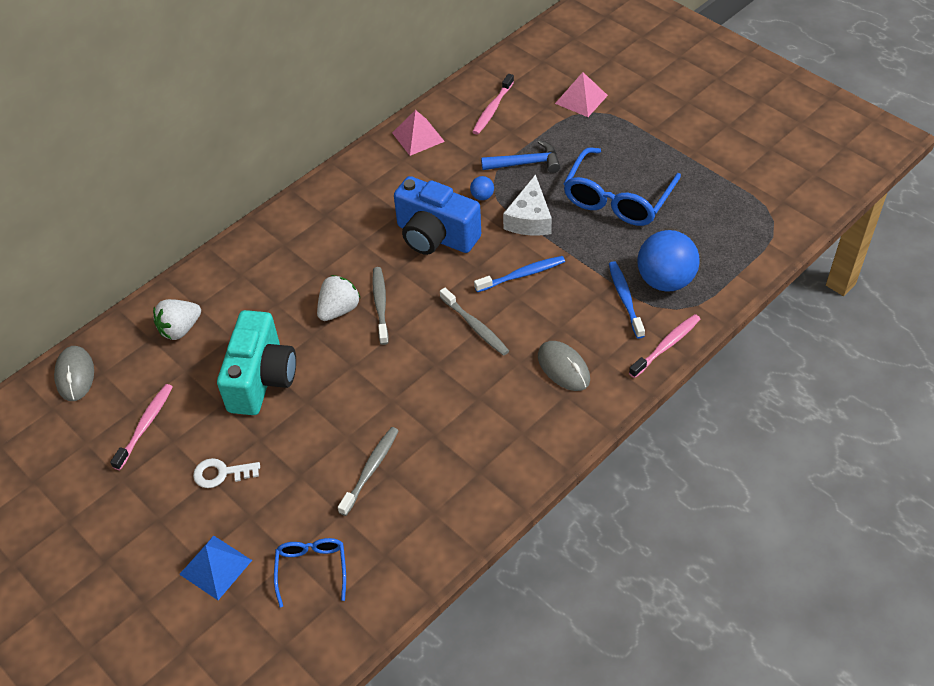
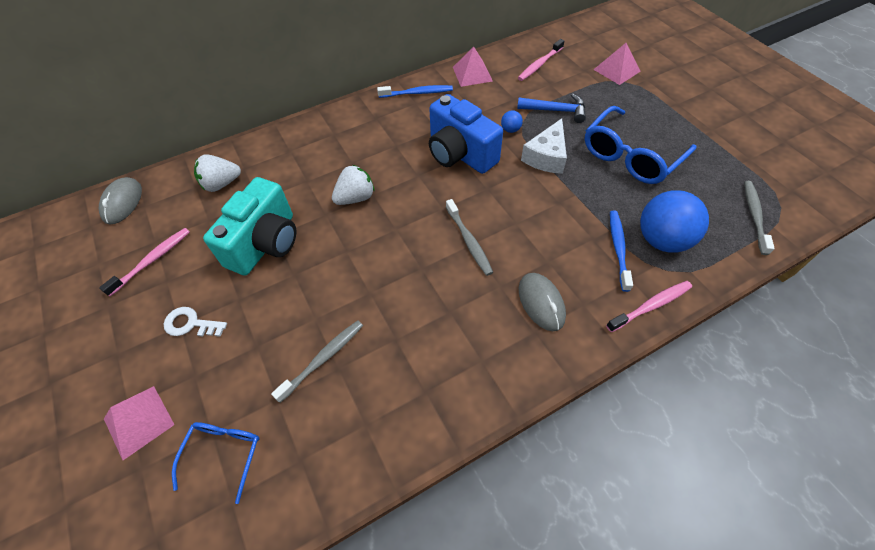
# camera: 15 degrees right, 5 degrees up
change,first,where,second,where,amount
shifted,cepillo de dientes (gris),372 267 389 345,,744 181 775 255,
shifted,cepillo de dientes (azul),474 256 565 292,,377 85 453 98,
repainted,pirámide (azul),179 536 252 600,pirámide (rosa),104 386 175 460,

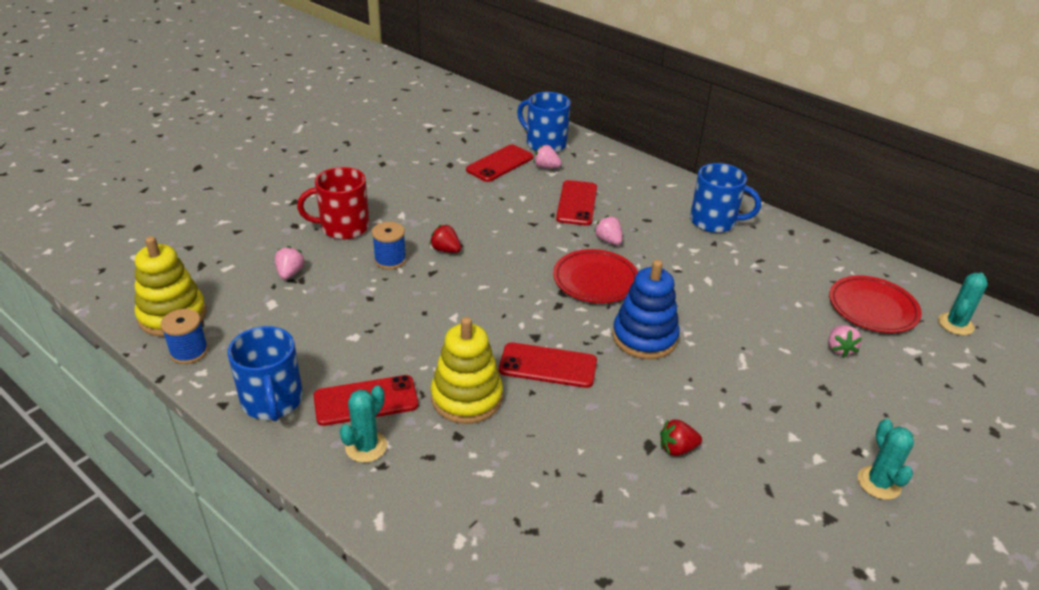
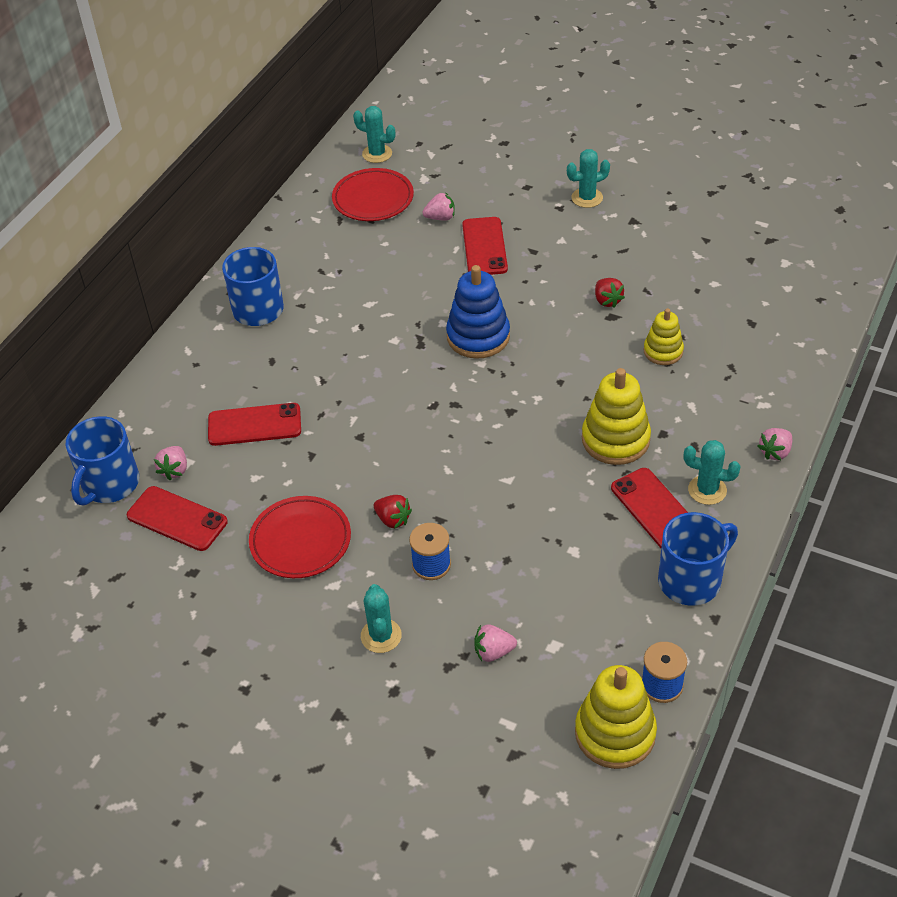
# camera: 100 degrees left, 10 degrees up
change,first,where,second,where,amount
new,,,juguete apilable (amarillo),643 308 684 365,
shifted,móvil (rojo),499 342 597 388,,462 217 508 275,
shifted,plato (rojo),553 249 638 303,,249 496 351 578,
shifted,fresa (rosa),594 215 622 245,,757 428 792 460,
swapped,taza (rojo),297 167 369 240,cactus (turquesa),361 584 402 653,
rotated,fresa (rojo),430 224 461 253,,374 495 412 529,75 degrees counterclockwise

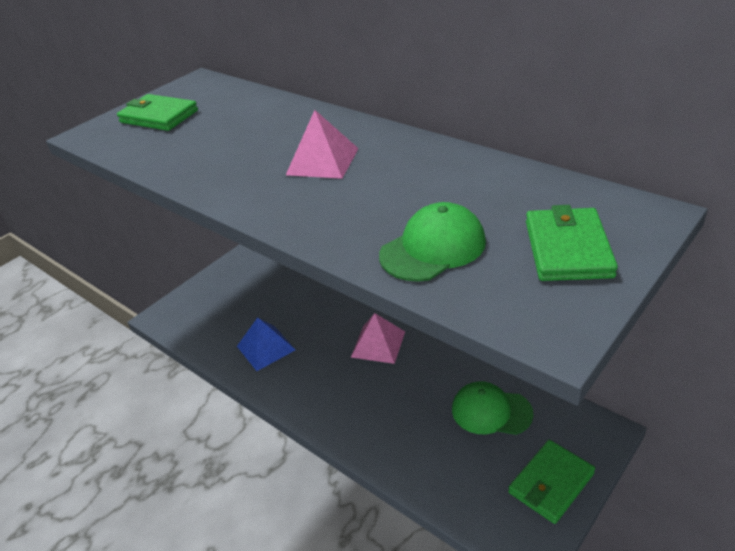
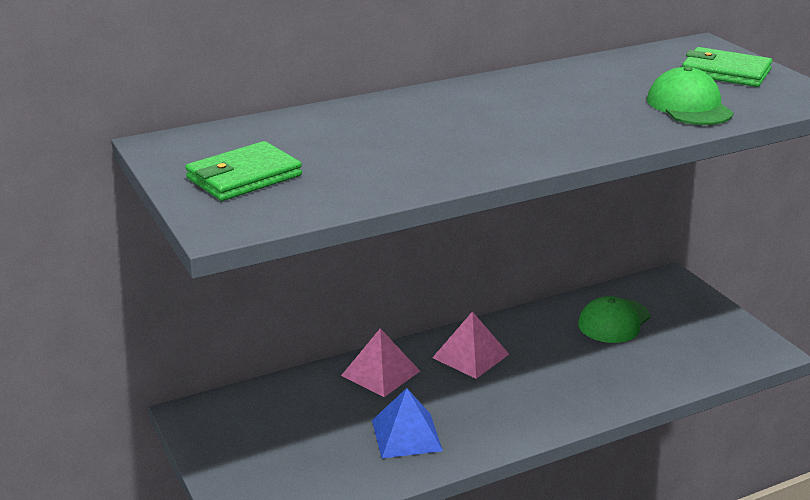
# camera: 70 degrees left, 10 degrees down
change,first,where,second,where,amount
gone,cartera (verde),508 440 595 524,,,
shifted,pirámide (rosa),286 110 359 179,,341 328 420 397,

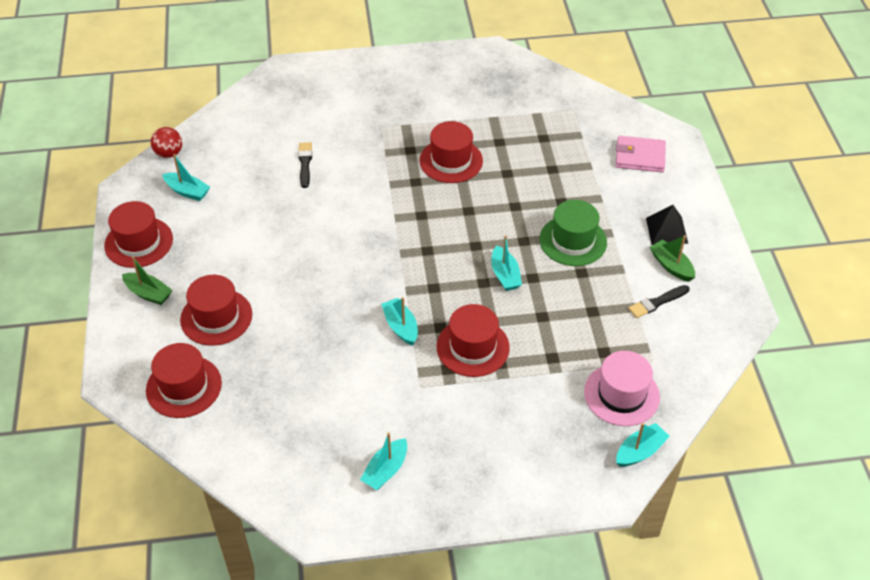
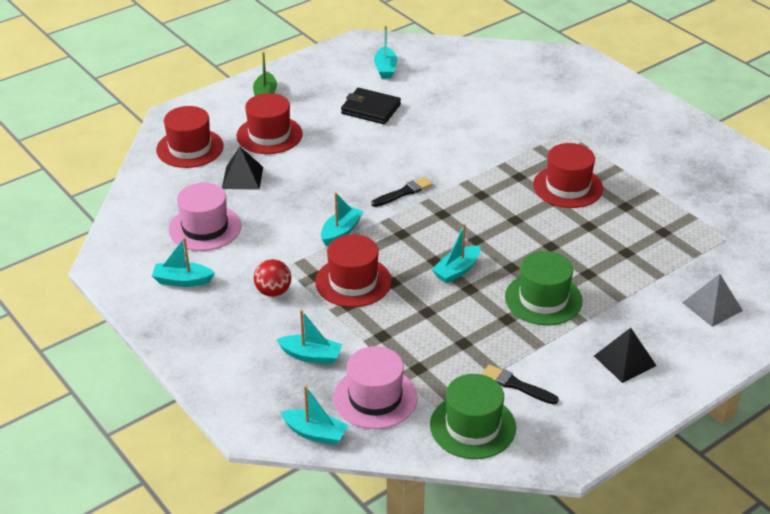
# camera: 60 degrees right, 10 degrees down
change,first,where,second,where,amount
gone,sombrero (rojo),104 201 173 268,,,
gone,barco (verde),650 235 695 282,,,
new,,,sombrero (rosa),169 183 241 251,
new,,,pirámide (negro),222 147 263 190,
new,,,barco (turquesa),277 310 343 364,
new,,,cartera (negro),341 88 401 124,
new,,,sombrero (verde),430 374 516 459,
shifted,pelota (rojo),151 127 182 158,,254 259 291 297,
shifted,pincel (negro),298 142 312 188,,371 177 433 207,
swapped,cartera (rosa),616 136 666 172,pirámide (gris),682 274 743 327,

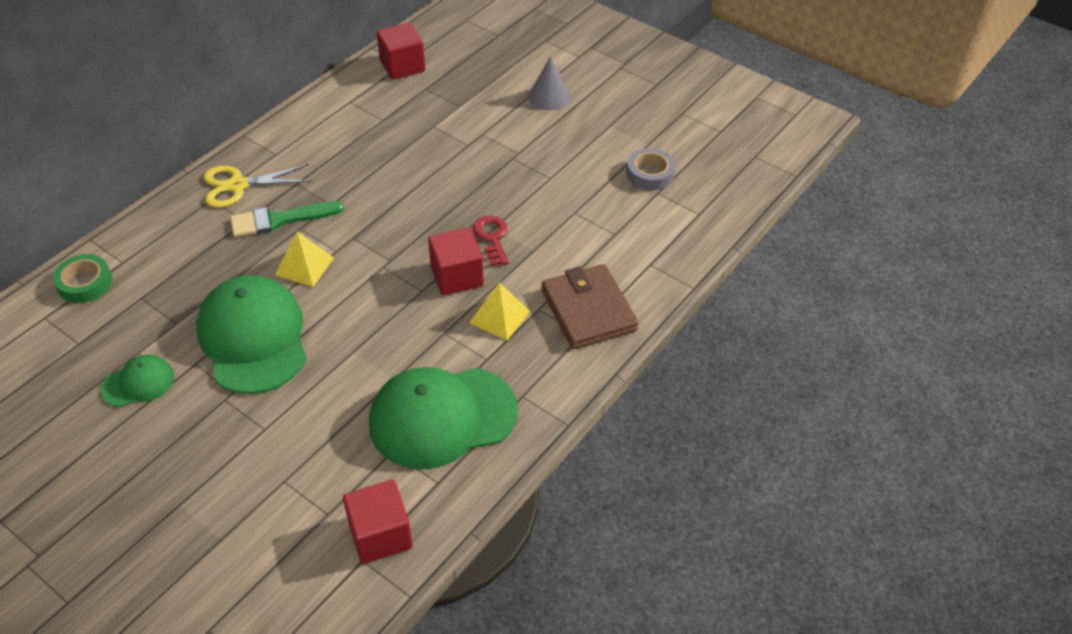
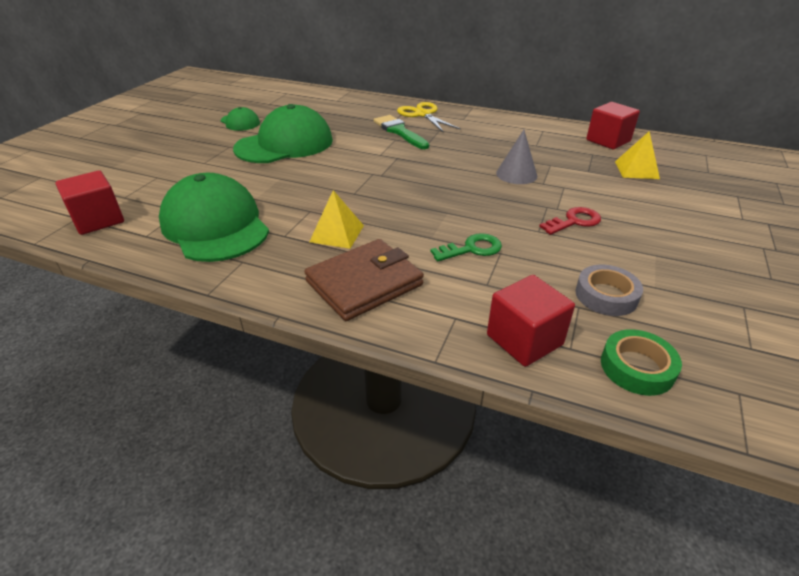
# camera: 75 degrees right, 10 degrees down
change,first,where,second,where,amount
new,,,llave (verde),430 233 502 261,
shifted,cinta adhesiva (verde),53 254 112 303,,601 329 682 396,
shifted,pirámide (amarillo),275 231 334 287,,615 132 660 179,
shifted,cubo (rojo),428 228 484 296,,487 275 575 367,
shifted,llave (rojo),473 215 509 266,,539 207 601 235,
shifted,cono (gris),528 57 570 110,,496 130 537 184,

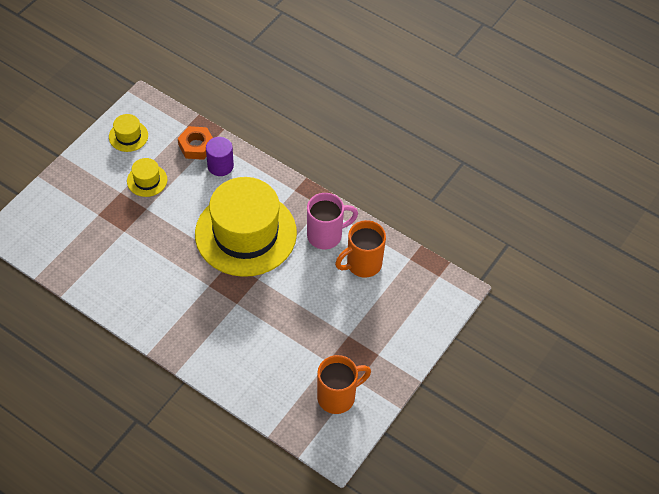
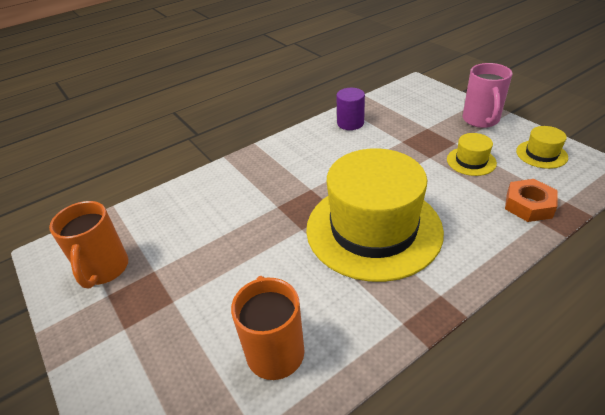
# camera: 115 degrees right, 15 degrees down
change,first,where,second,where,amount
shifted,cilindro (morado),206 137 234 176,,336 88 365 130,
shifted,taza (rosa),307 193 358 249,,463 63 512 128,

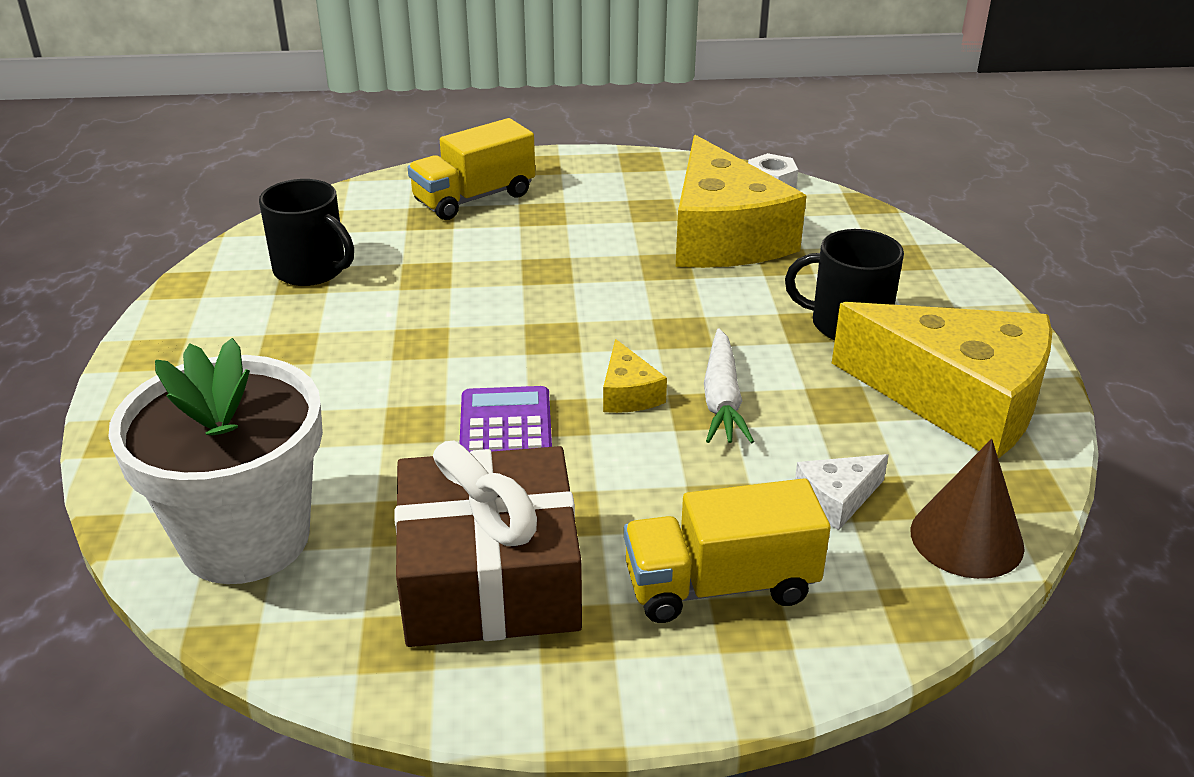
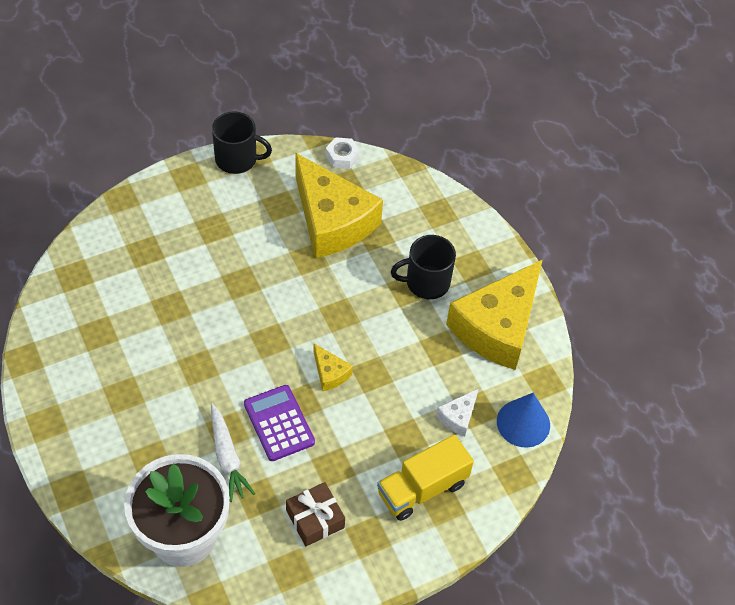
# camera: 25 degrees left, 20 degrees up
change,first,where,second,where,amount
gone,camión (amarillo),407 118 535 220,,,
shifted,taza (negro),259 179 354 286,,212 111 272 174,
shifted,zanahoria (blanco),704 328 754 443,,211 404 255 502,
repainted,cono (marrón),911 439 1025 579,cono (azul),497 393 550 448,
rotated,queso (amarillo),832 302 1052 459,,446 259 543 370,120 degrees clockwise
scaled,regalo (marrón),394 441 582 647,,286 482 345 546,x0.53

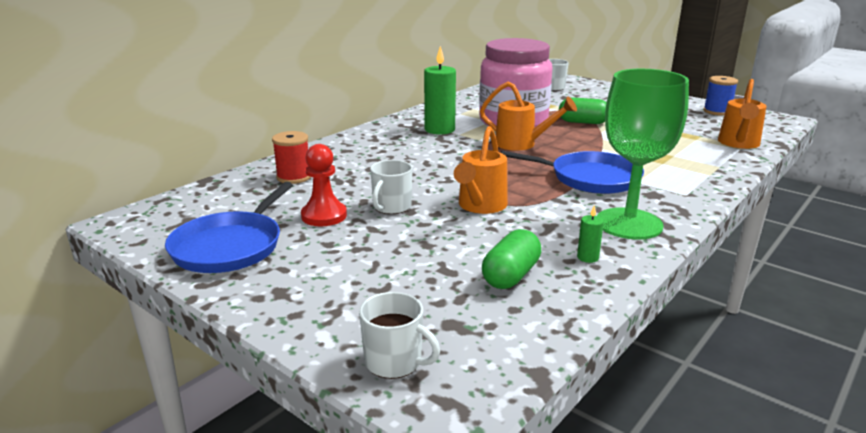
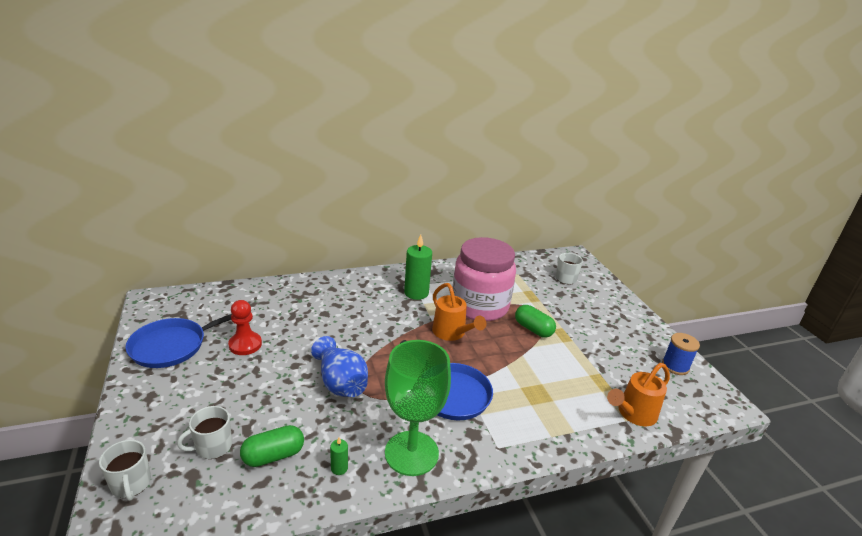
# camera: 30 degrees right, 5 degrees up
change,first,where,second,where,amount
gone,carrete (rojo),272 131 311 184,,,
shifted,taza (blanco),370 160 413 214,,177 406 232 459,
swapped,regadera (naranja),454 126 508 214,florero (azul),311 336 368 397,

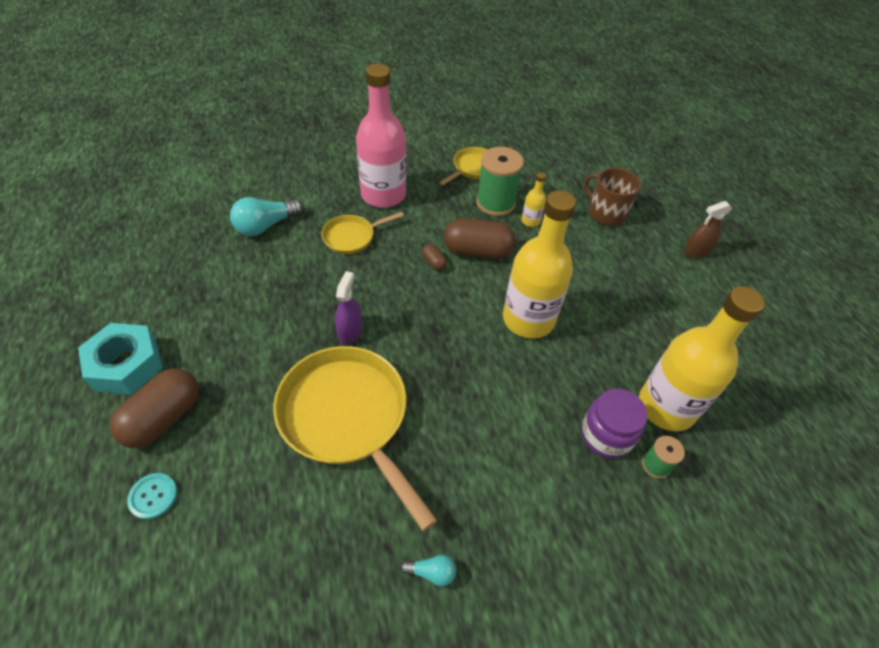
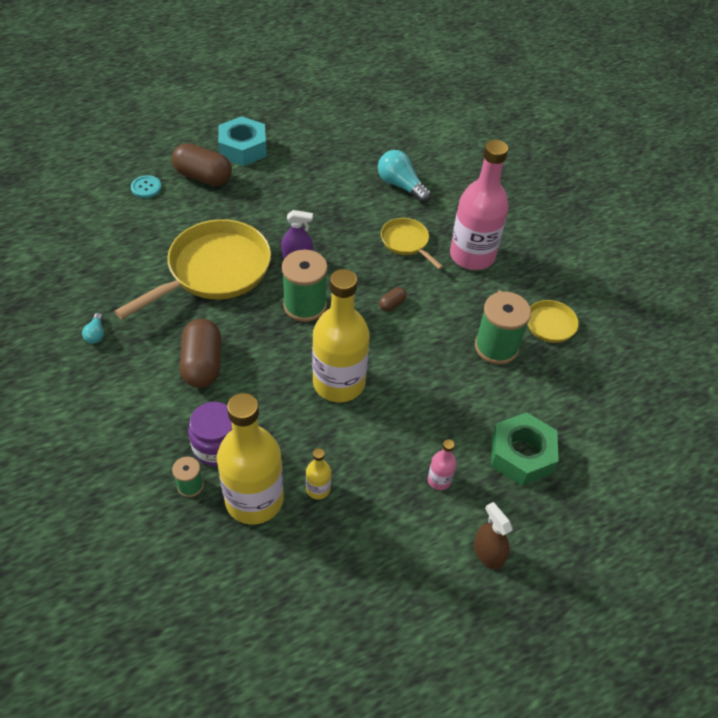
# camera: 80 degrees right, 0 degrees up
change,first,where,second,where,amount
new,,,carrete (verde),282 250 328 322,
new,,,botella (rosa),428 439 456 490,
shifted,cápsula (marrón),443 218 515 259,,180 319 221 388,
shifted,botella (amarillo),521 172 546 227,,306 448 331 499,
swapped,taza (marrón),584 168 641 226,tuerca (verde),491 412 559 486,

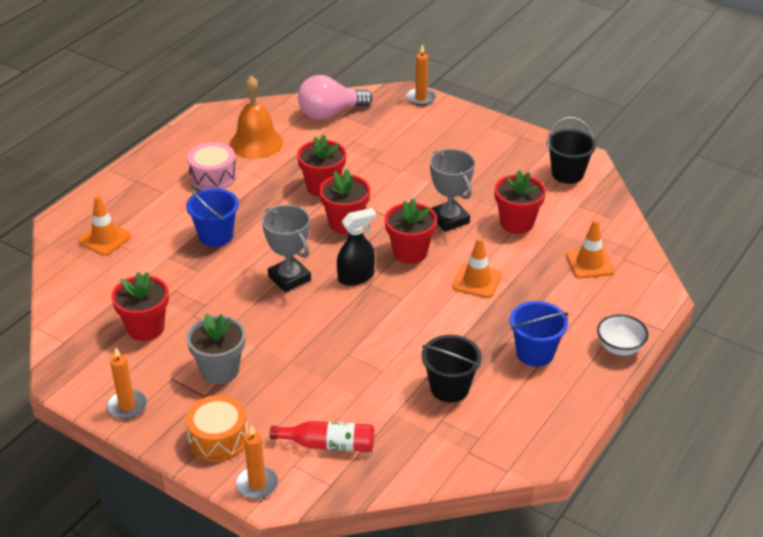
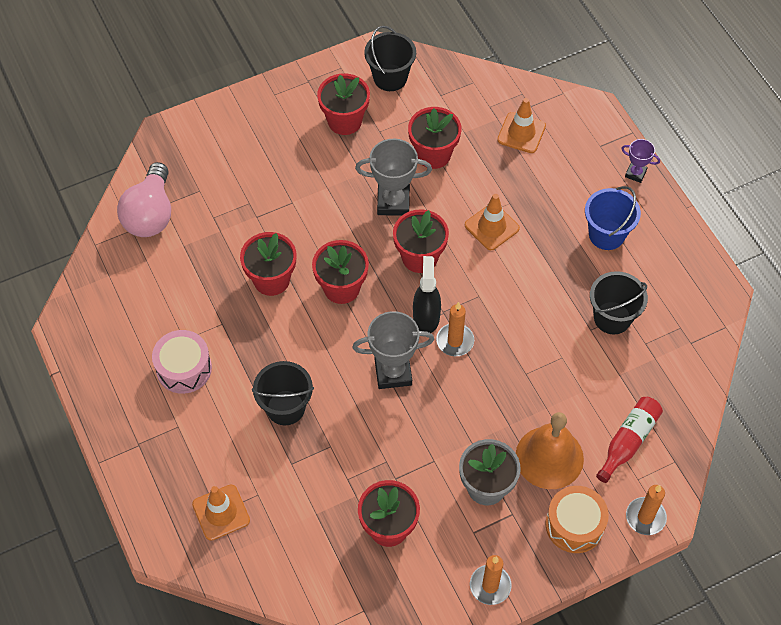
# camera: 60 degrees left, 20 degrees up
change,first,where,second,where,amount
new,,,maceta (rojo),317 73 370 135,
shifted,campana (naranja),230 76 283 159,,516 412 584 489,
shifted,vela (naranja),406 44 436 106,,436 302 474 356,
swapped,cuenco (blanco),597 314 648 356,trofeo (morado),621 139 660 183,
repainted,balde (azul),186 186 239 247,balde (negro),252 361 314 425,

